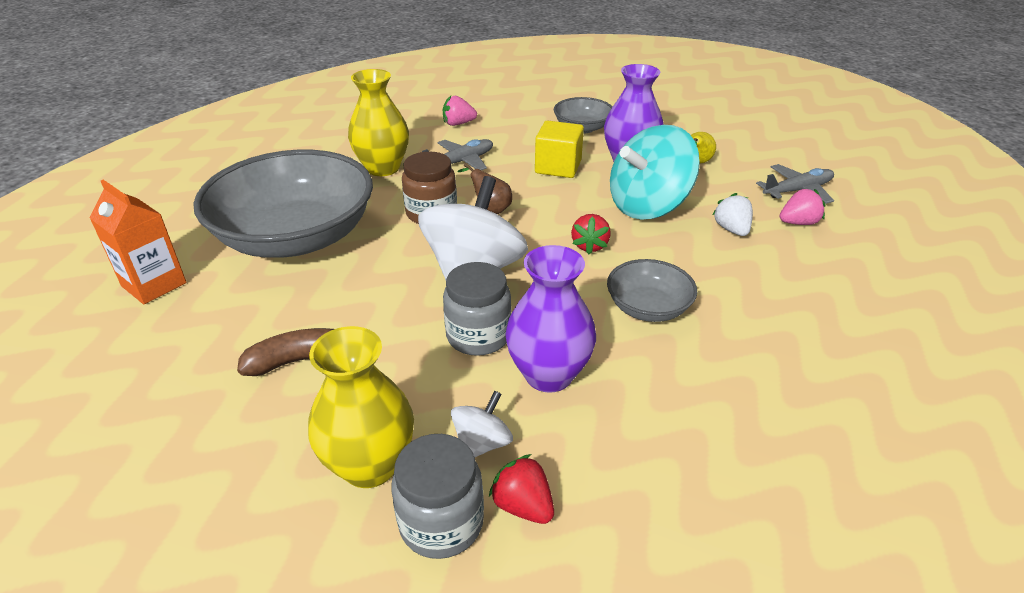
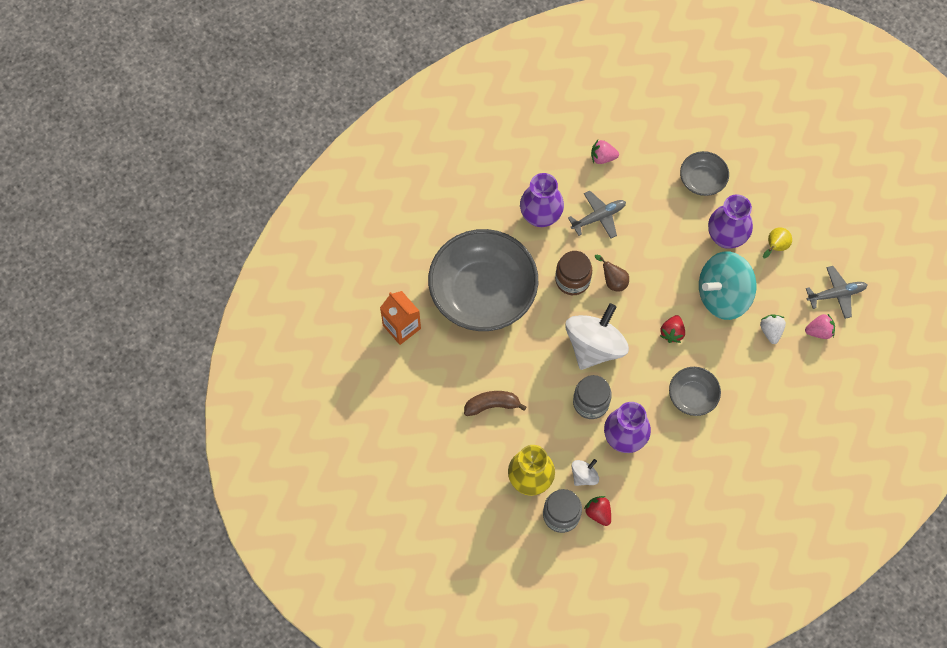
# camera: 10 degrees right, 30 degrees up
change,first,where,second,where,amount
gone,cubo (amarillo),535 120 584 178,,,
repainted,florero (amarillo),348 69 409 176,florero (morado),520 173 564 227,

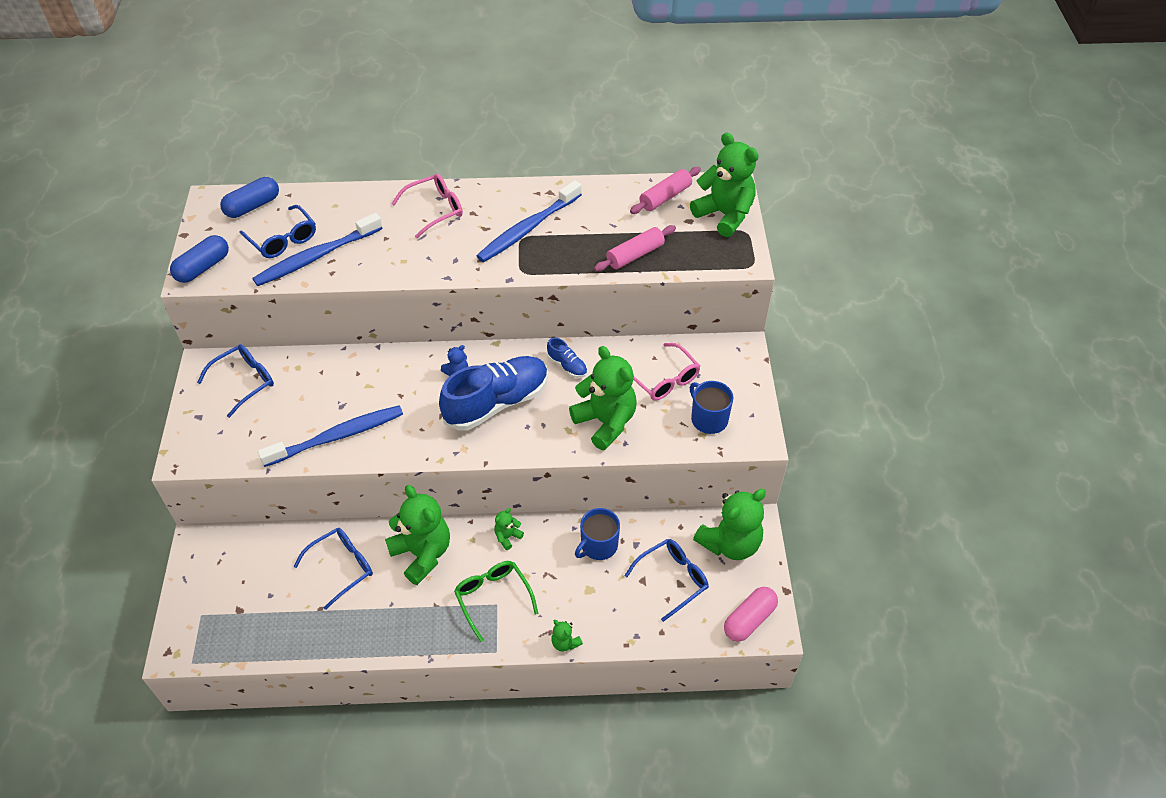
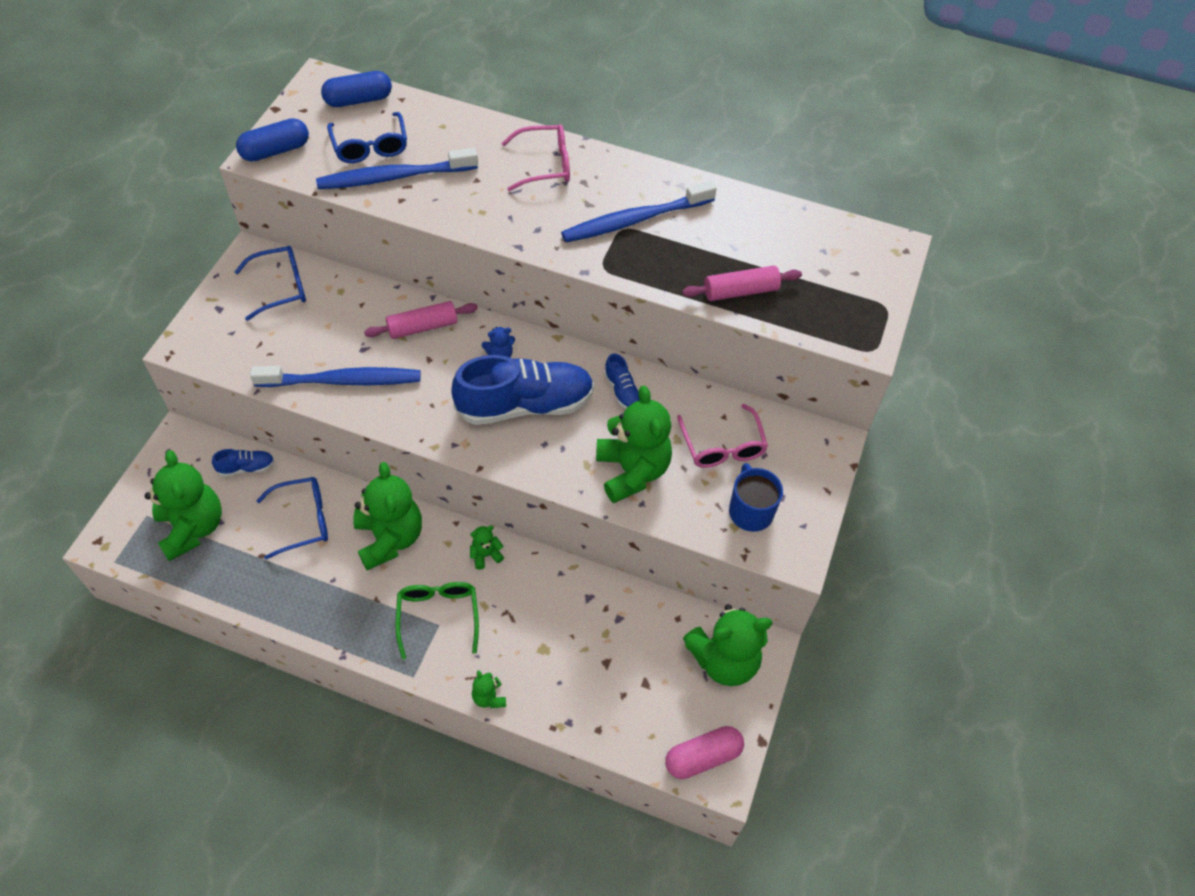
# camera: 20 degrees right, 5 degrees up
change,first,where,second,where,amount
gone,taza (azul),575 508 620 560,,,
gone,gafas (azul),625 539 709 622,,,
new,,,zapato (azul),212 449 275 477,
shifted,rodillo (rosa),630 167 701 214,,364 301 478 339,
shifted,osito (verde),690 133 758 237,,145 450 222 561,

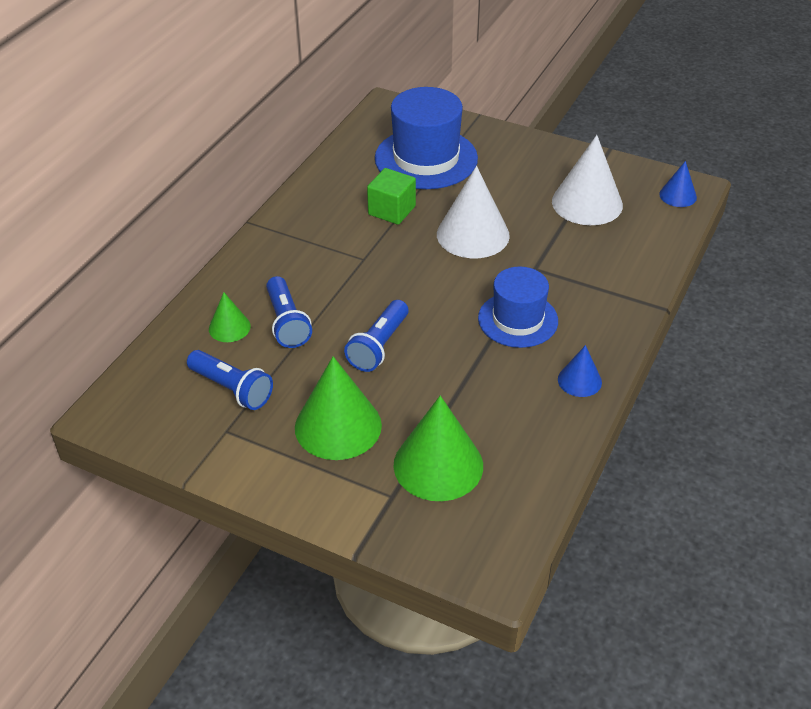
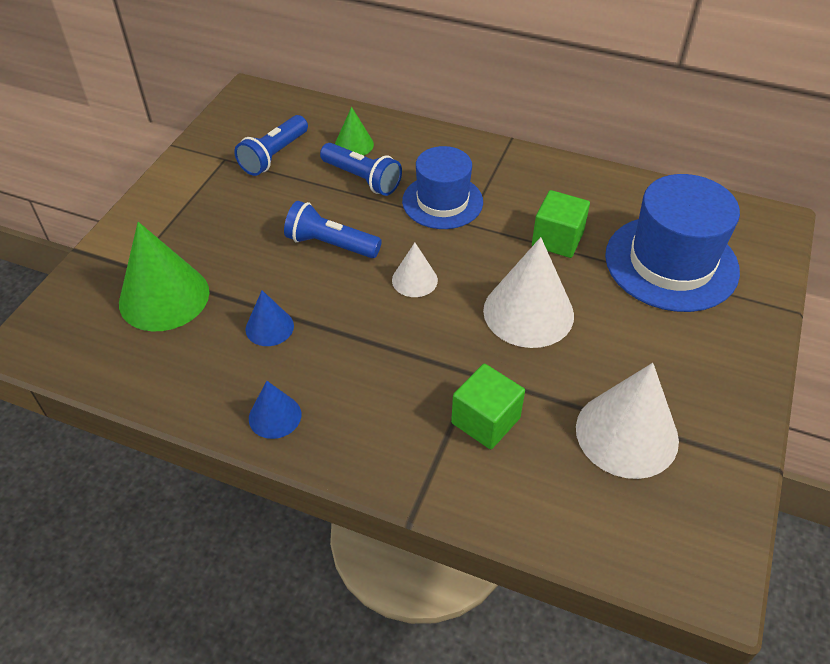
# camera: 85 degrees right, 5 degrees up
change,first,where,second,where,amount
gone,cono (verde),295 356 382 460,,,
new,,,cono (blanco),392 243 438 297,
new,,,cubo (verde),451 364 525 449,
shifted,sombrero (azul),478 267 558 348,,402 146 483 229,
shifted,cono (azul),659 161 697 207,,245 290 294 346,
rotated,lámpara de mano (azul),266 276 312 348,,320 143 402 196,120 degrees counterclockwise

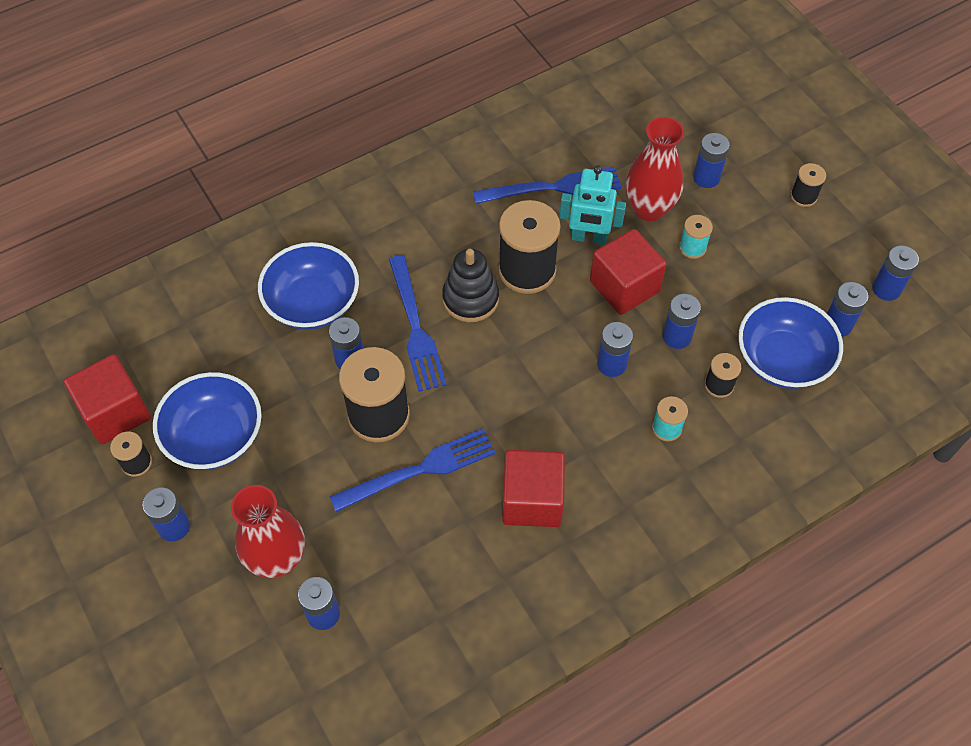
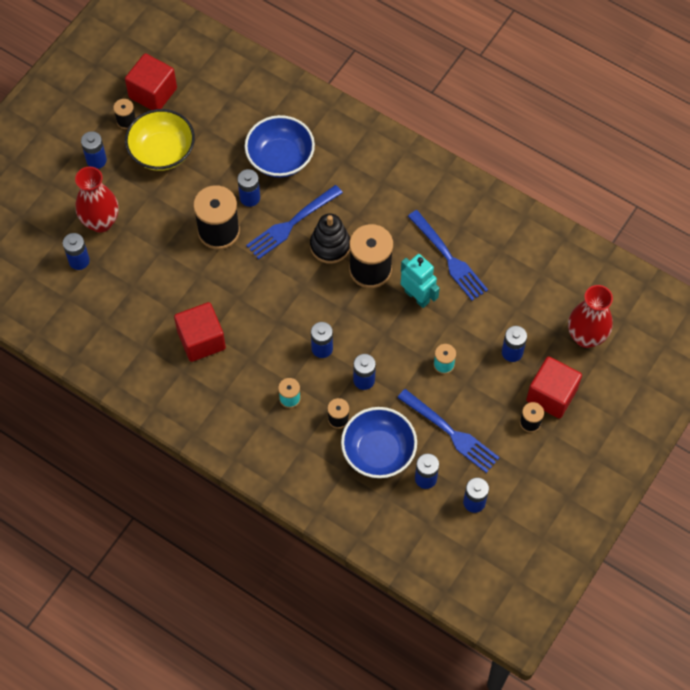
# camera: 65 degrees right, 5 degrees up
change,first,where,second,where,amount
shifted,tenedor (azul),330 429 496 512,,397 389 500 473,
shifted,cubo (rojo),590 229 667 315,,526 356 582 419,
shifted,florero (rojo),626 117 684 221,,568 285 613 348,
repainted,cuenco (azul),153 372 262 470,cuenco (amarillo),125 109 195 171,
rotated,robot (turquesa),559 165 626 245,,401 254 440 308,150 degrees clockwise

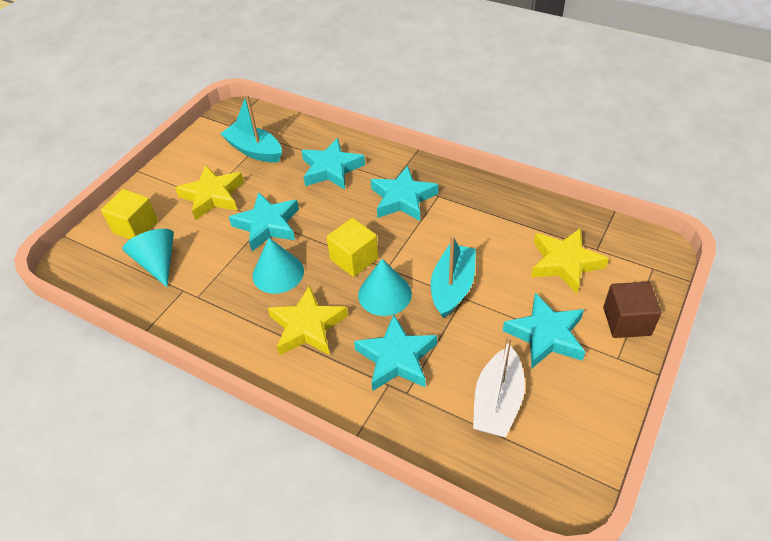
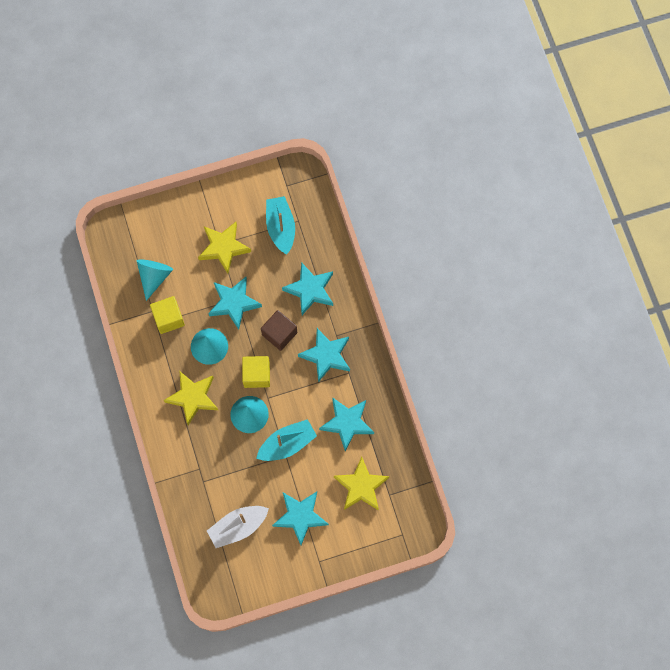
# camera: 40 degrees right, 25 degrees up
change,first,where,second,where,amount
shifted,cubo (amarillo),101 189 158 239,,150 296 185 334,
shifted,estrella (turquesa),354 315 437 391,,319 397 374 451,
shifted,cubo (marrón),603 282 662 338,,261 310 297 351,

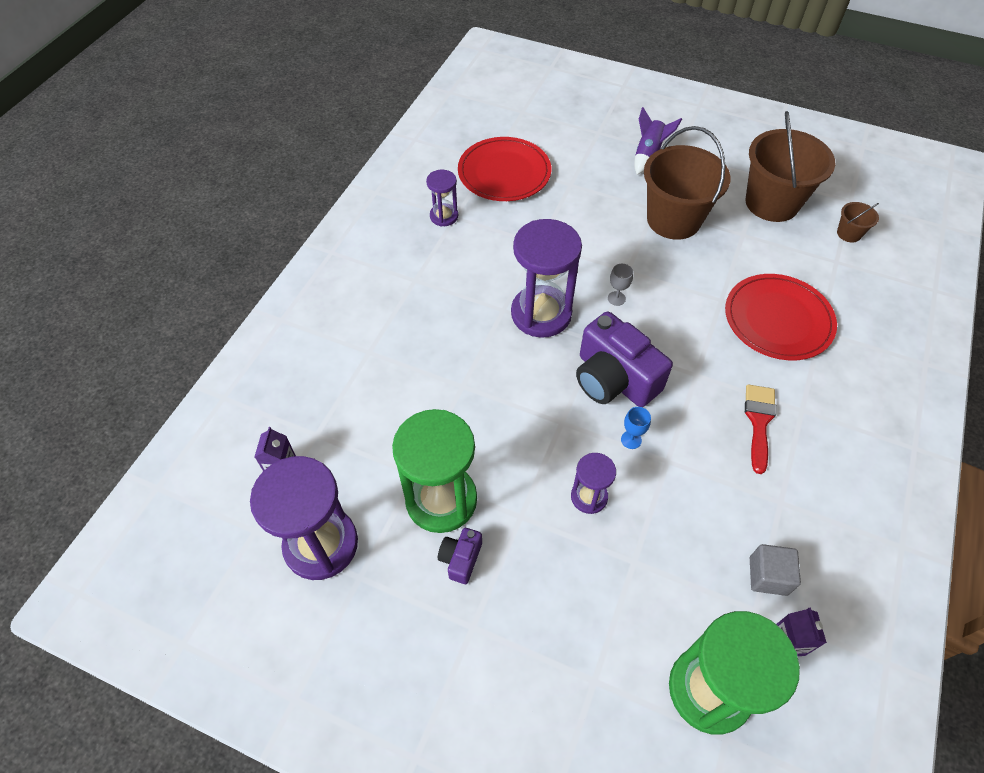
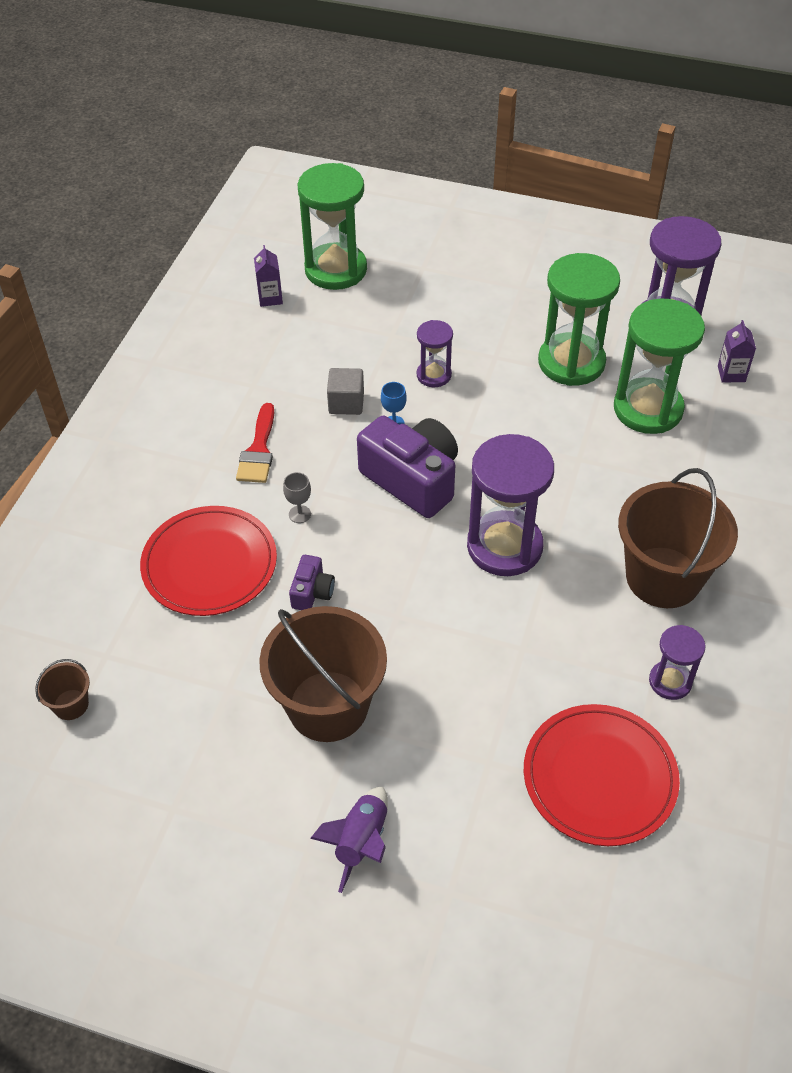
# camera: 175 degrees right, 5 degrees down
change,first,where,second,where,amount
new,,,reloj de arena (verde),614 298 705 434,
shifted,cámara (morado),438 528 482 584,,289 555 335 610,
shifted,copa (gris),608 264 633 306,,283 472 311 523,
shifted,balde (marrón),745 111 835 222,,618 468 738 608,
shifted,cubo (gris),750 544 801 596,,327 368 364 415,

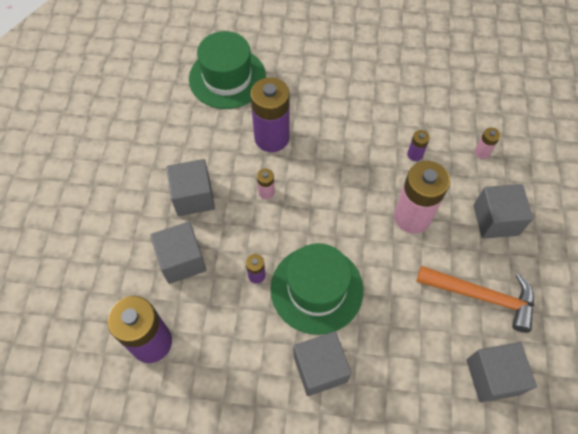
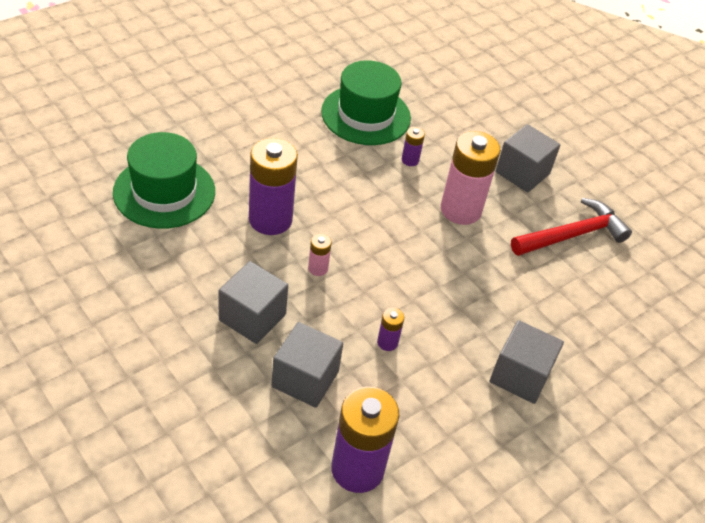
# camera: 50 degrees left, 15 degrees down
change,first,where,second,where,amount
gone,cubo (gris),467 342 537 402,,,
gone,pila (rosa),475 128 501 159,,,
shifted,sombrero (verde),270 243 363 335,,321 60 411 145,
repainted,martillo (naranja),416 266 534 333,martillo (rojo),511 198 632 256,

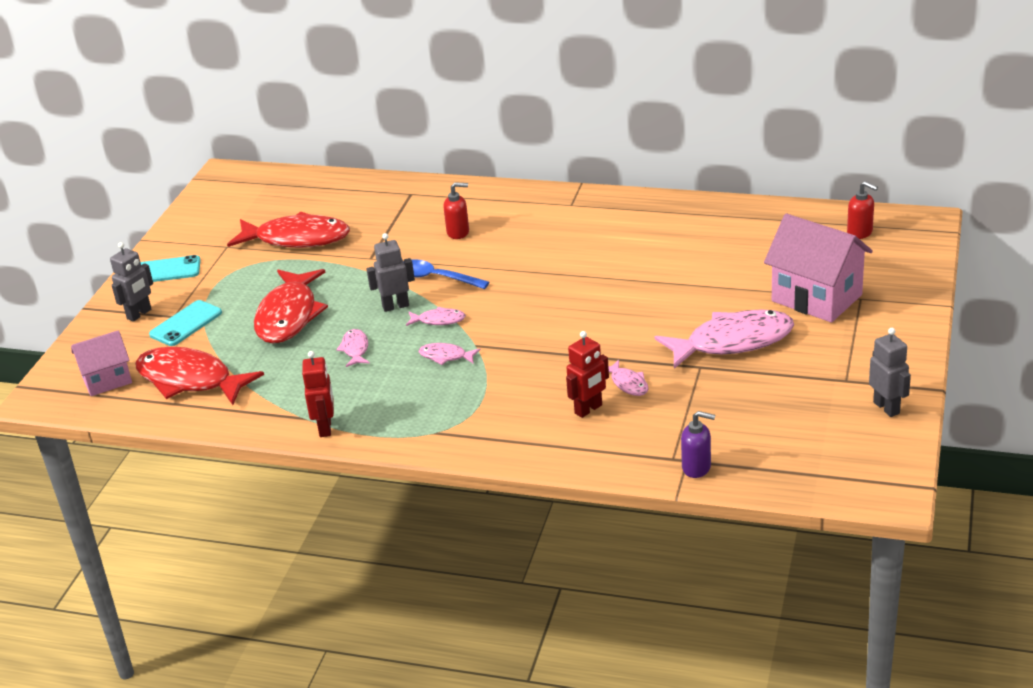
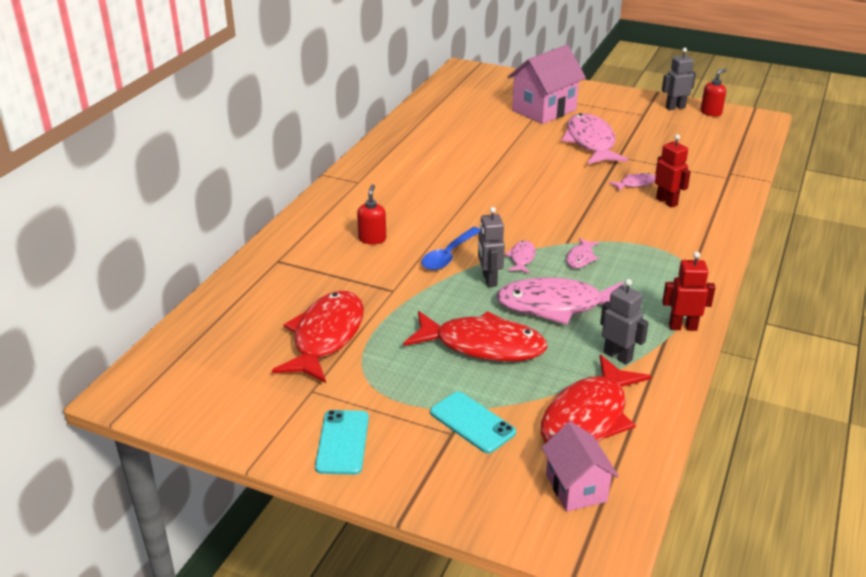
# camera: 85 degrees left, 0 degrees up
change,first,where,second,where,amount
gone,dispensador de jabón (morado),681 411 715 478,,,
shifted,robot (gris),110 242 153 322,,600 279 649 365,
shifted,dispensador de jabón (rojo),847 181 878 239,,701 68 726 117,
scaled,pez (rosa),336 329 370 367,,496 277 623 325,x2.22

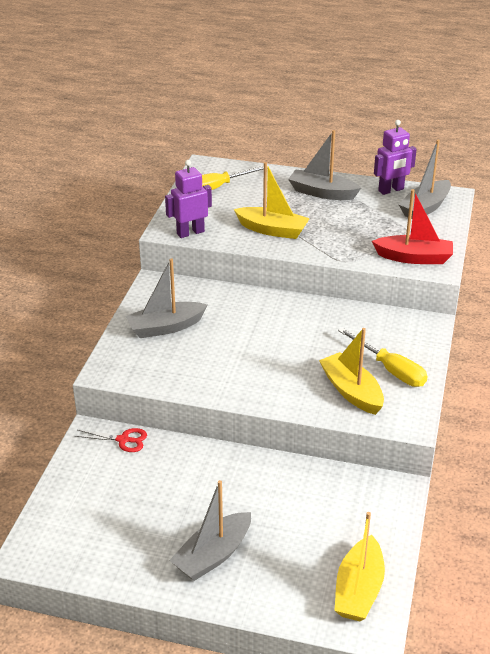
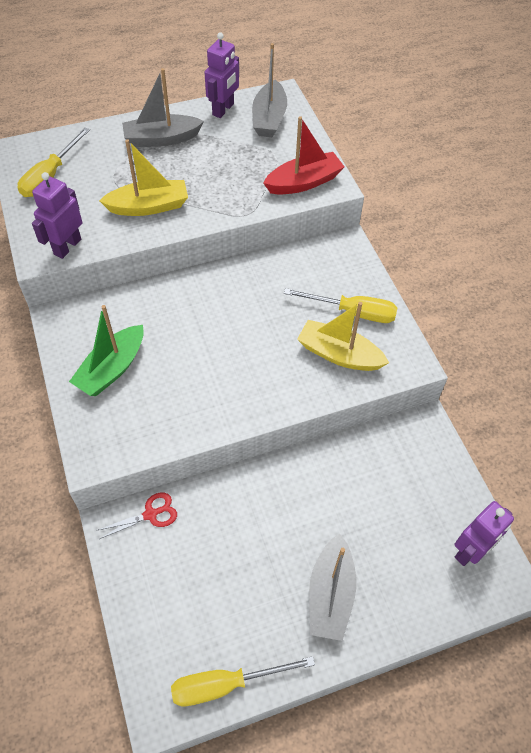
# camera: 35 degrees left, 20 degrees up
change,first,where,second,where,amount
new,,,destornillador (amarillo),171 656 315 706,
swapped,barco (amarillo),334 512 385 621,robot (morado),455 501 514 566,
repainted,barco (gris),126 259 207 338,barco (verde),69 305 144 396,

